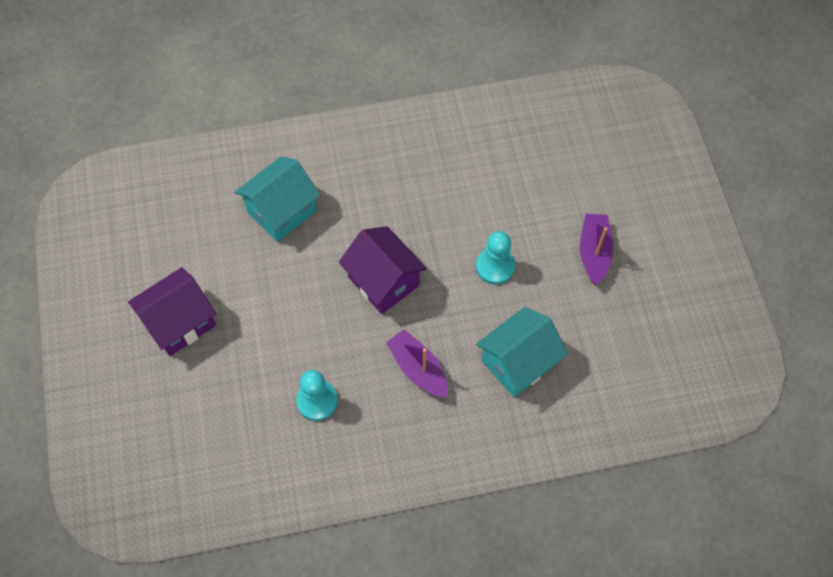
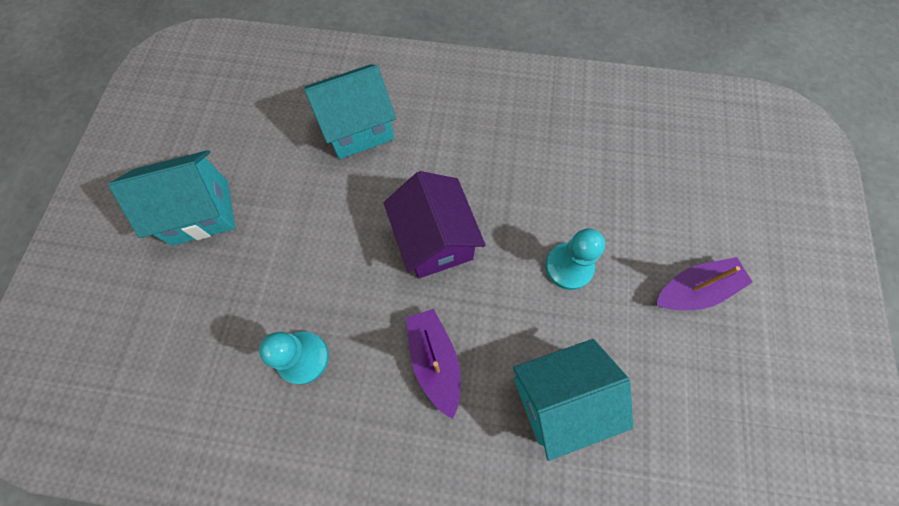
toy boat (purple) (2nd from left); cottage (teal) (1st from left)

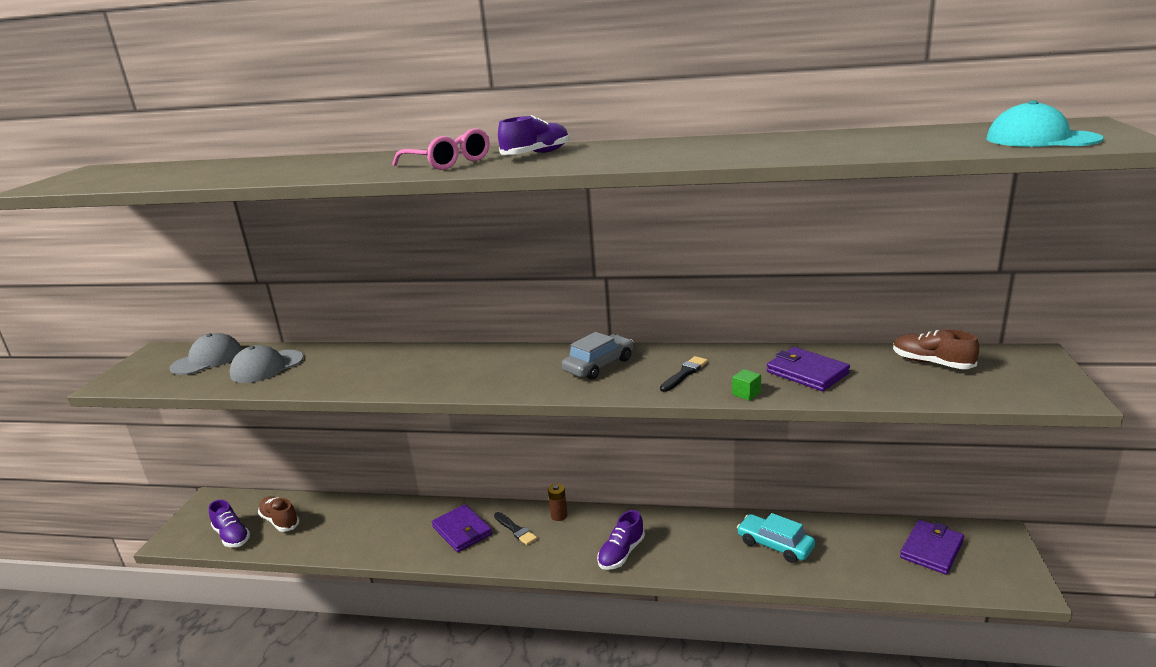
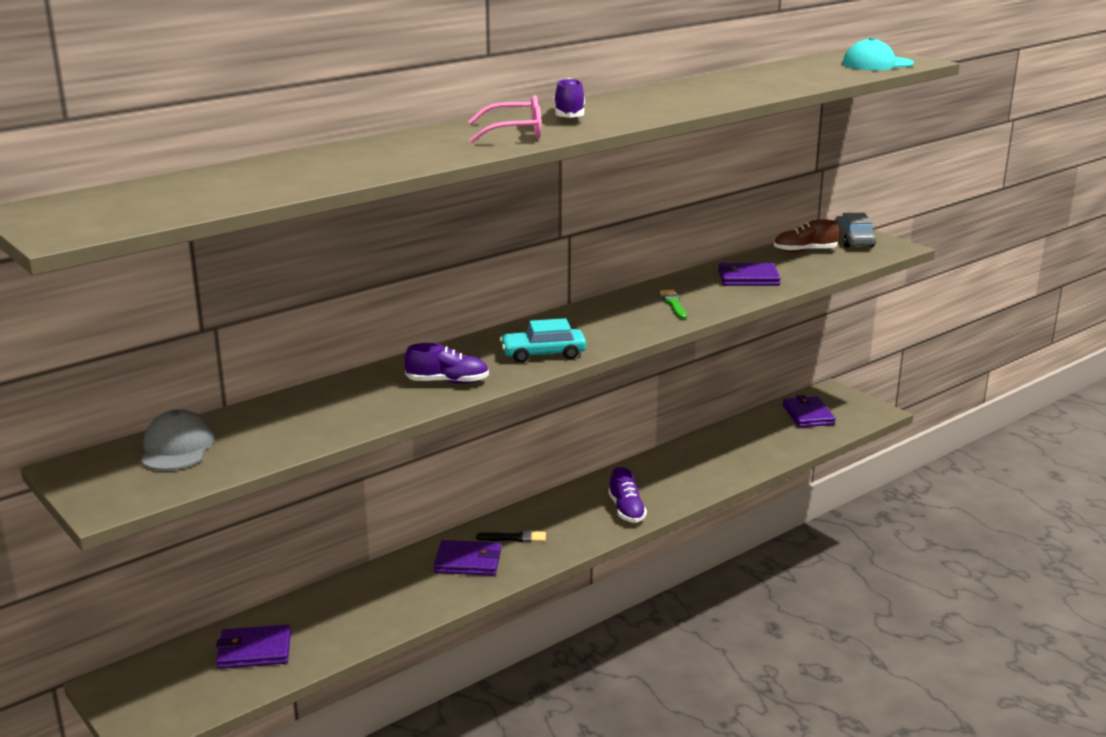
car (grey); baseball cap (grey) (2nd from left in the first image); paintbrush (green); cube (green); power cell (russet); billfold (purple) (1st from left); sneaker (purple) (1st from left); car (teal)

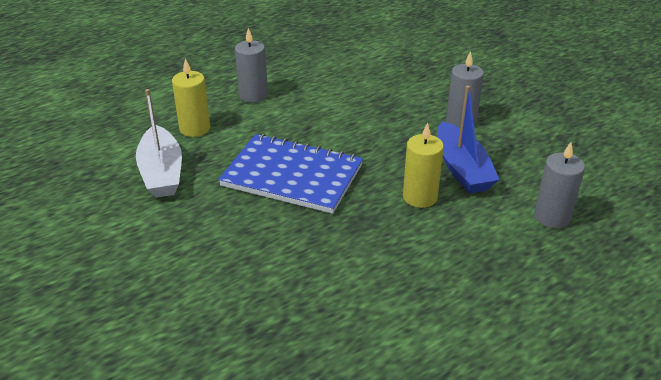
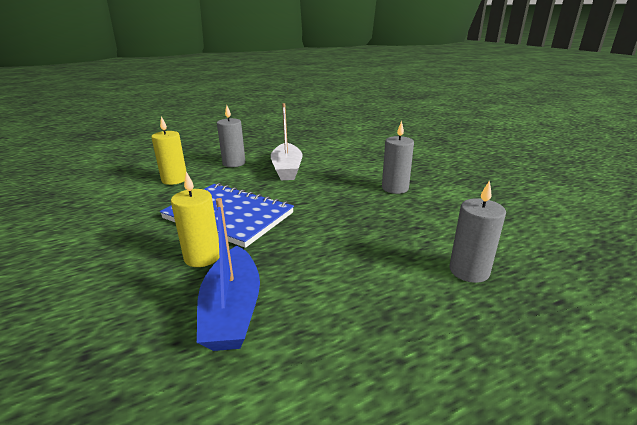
toy boat (blue); toy boat (pure white); pillar candle (bright yellow) (2nd from left)

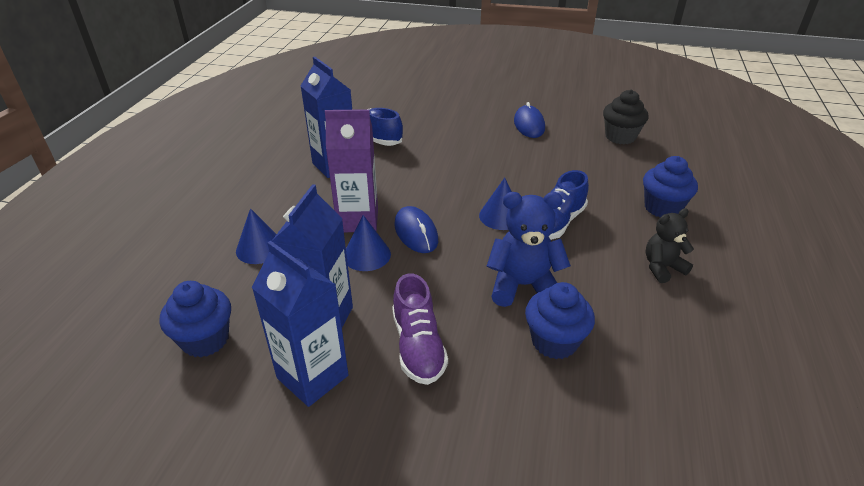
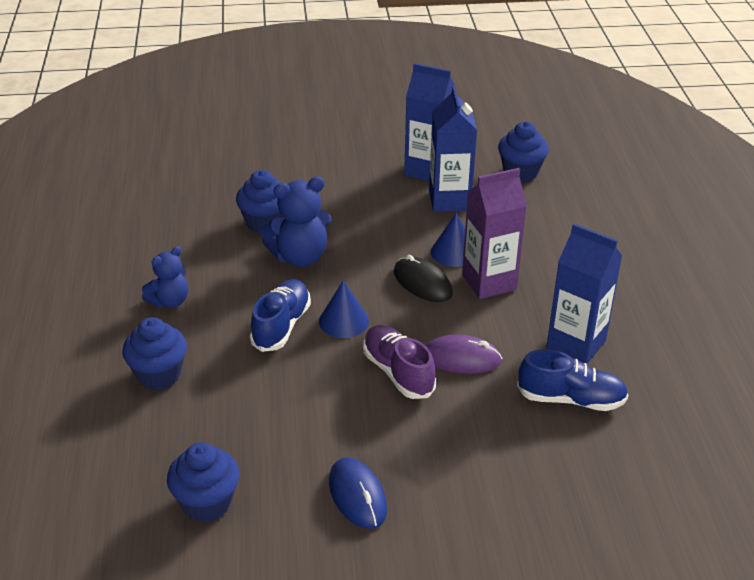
cupcake (blue) (2nd from left); PC mouse (black); cone (blue) (1st from left in the first image); teddy (blue) (1st from left); sneaker (purple); PC mouse (purple)

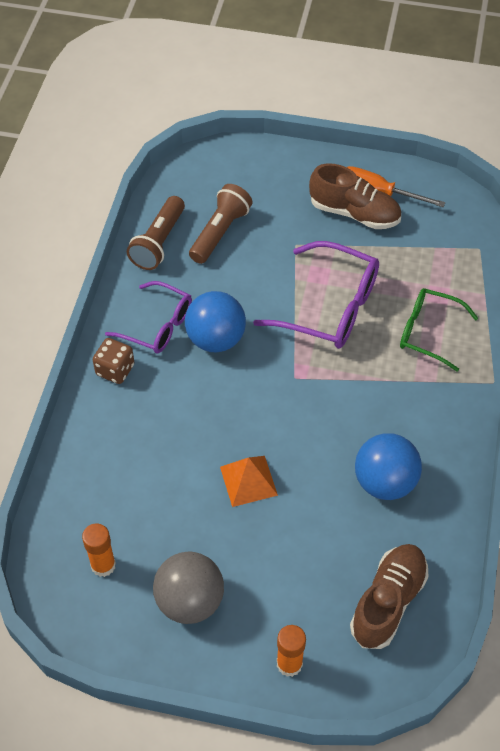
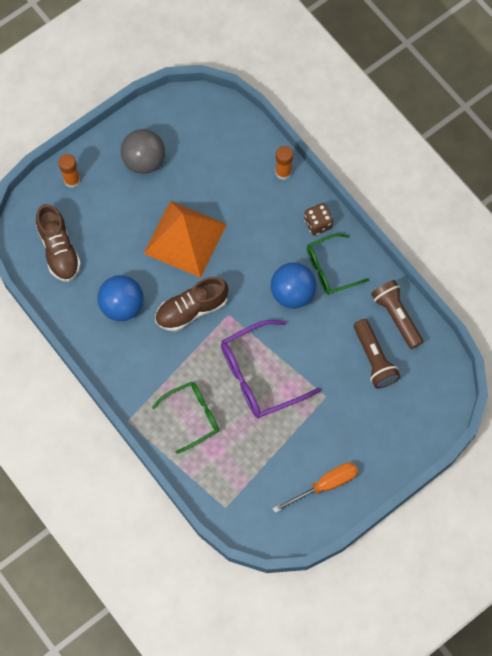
sneaker (russet) (2nd from left); eyeglasses (green) (2nd from left); pyramid shape (orange-coloured); glue (orange-coloured) (2nd from left)

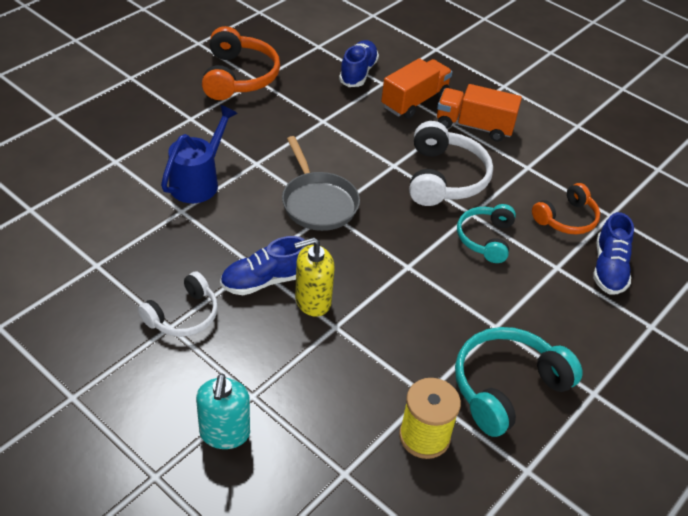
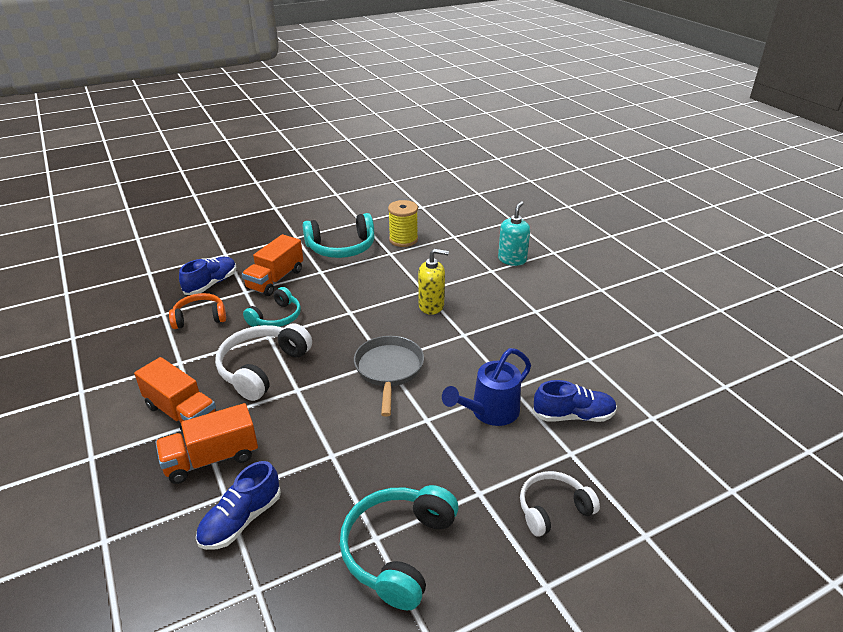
headset (teal) (3rd from left); sneaker (blue) (3rd from left); headset (pure white) (2nd from left); lorry (orange-coloured) (3rd from left)

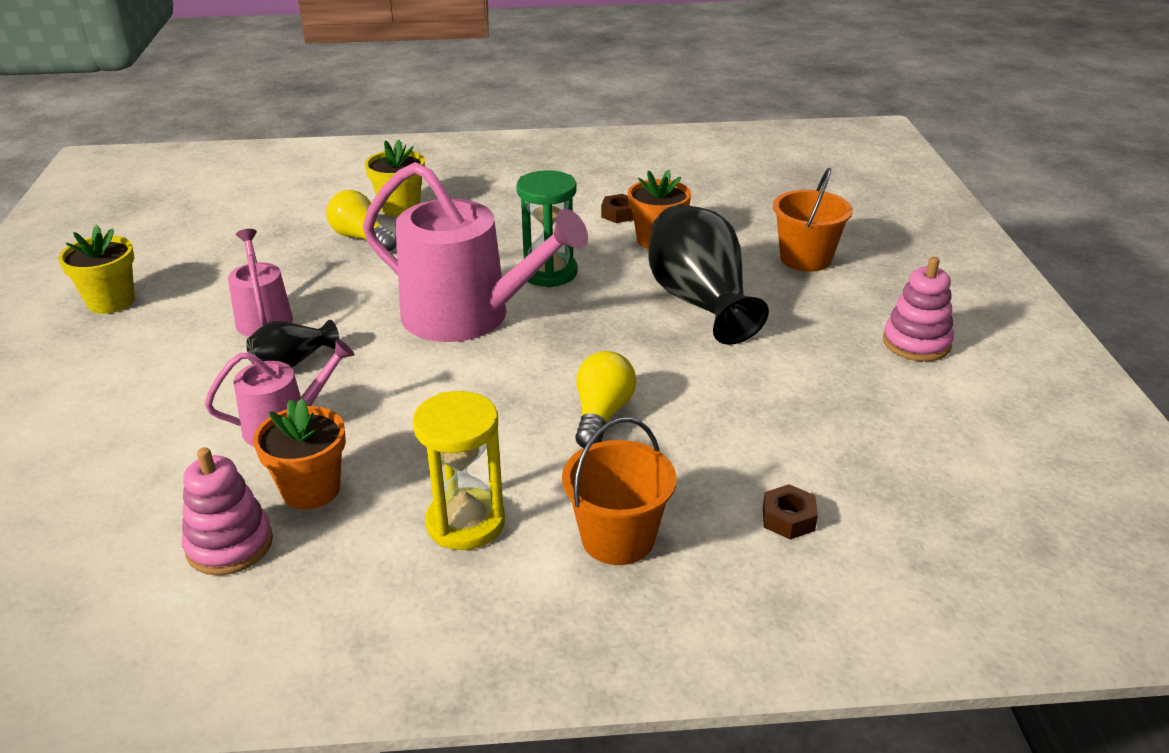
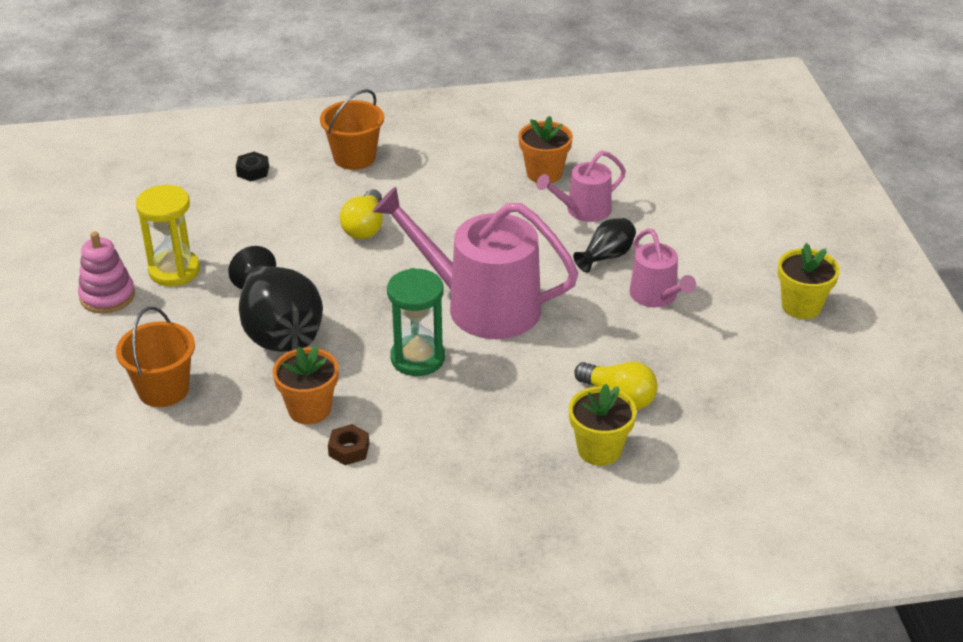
hourglass (bright yellow); ring stacker (rose-pink) (1st from left in the first image); hexagon nut (black)

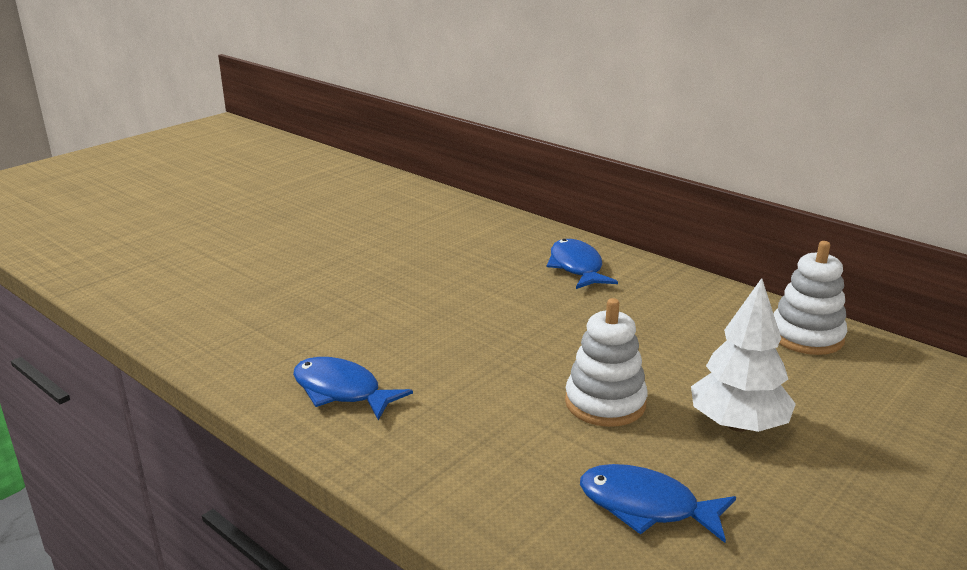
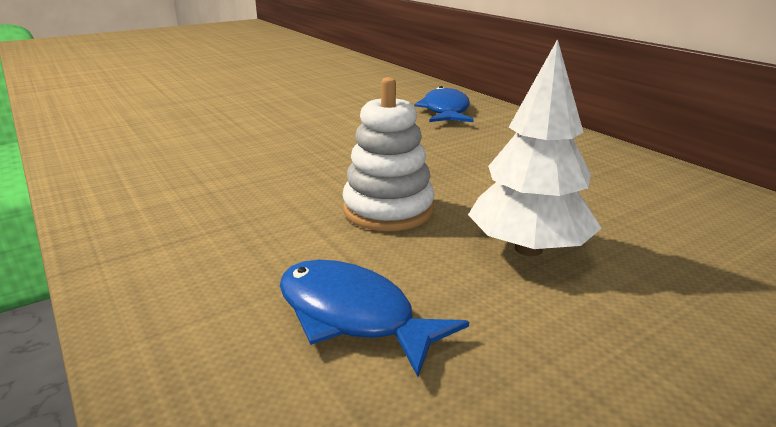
ring stacker (pure white) (2nd from left in the first image); fish (blue) (1st from left in the first image)

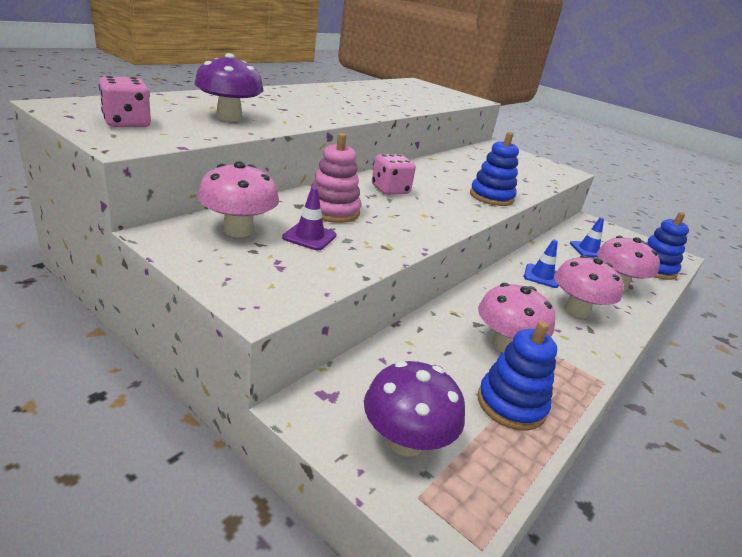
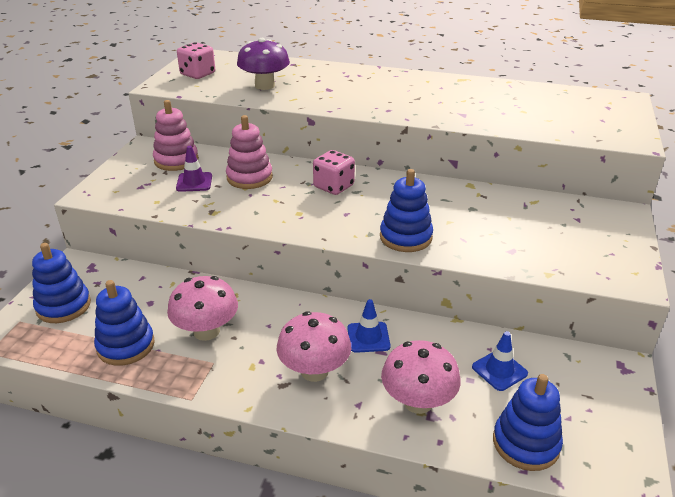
ring stacker (rose-pink) (1st from left); ring stacker (blue) (1st from left)

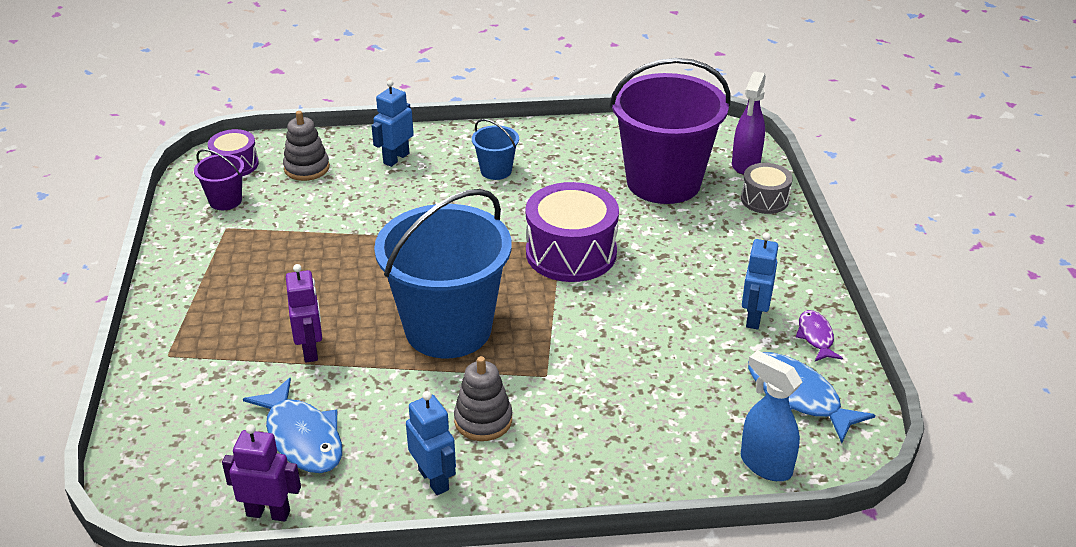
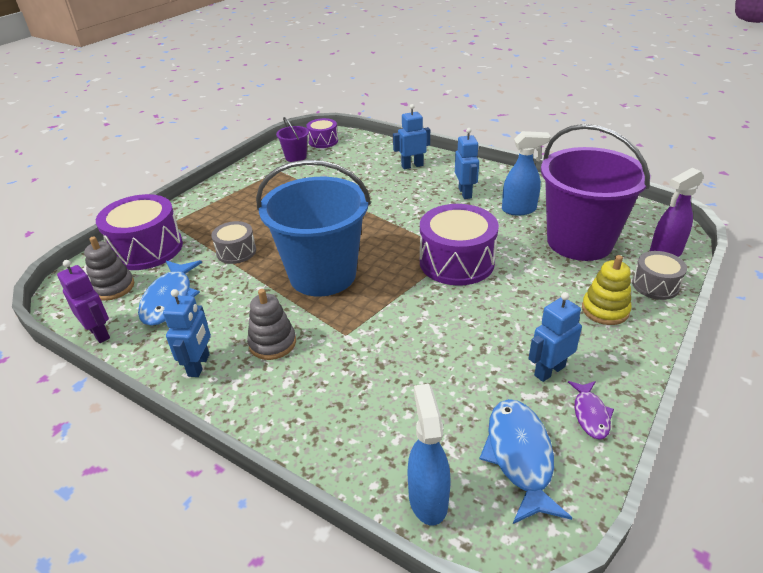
ring stacker (grey) (1st from left); robot figure (blue) (3rd from left); drum (grey) (1st from left); fish (purple); spray cleaner (blue) (2nd from left); drum (purple) (1st from left); ring stacker (bright yellow)

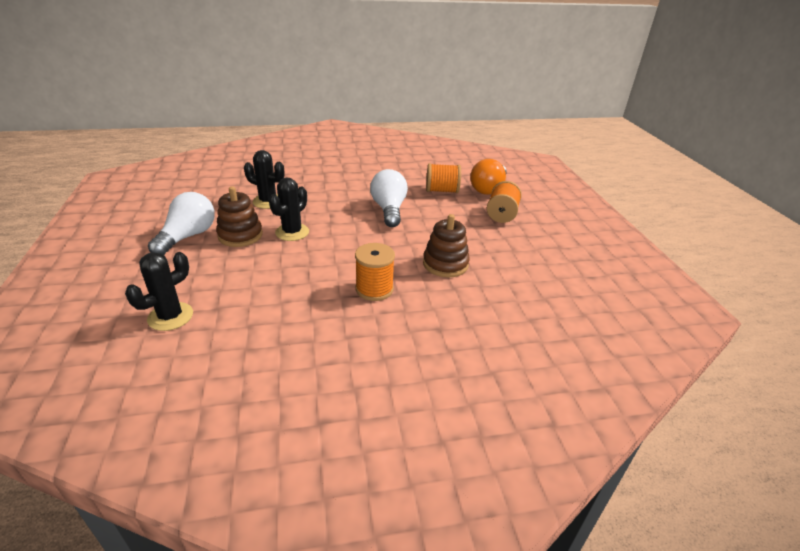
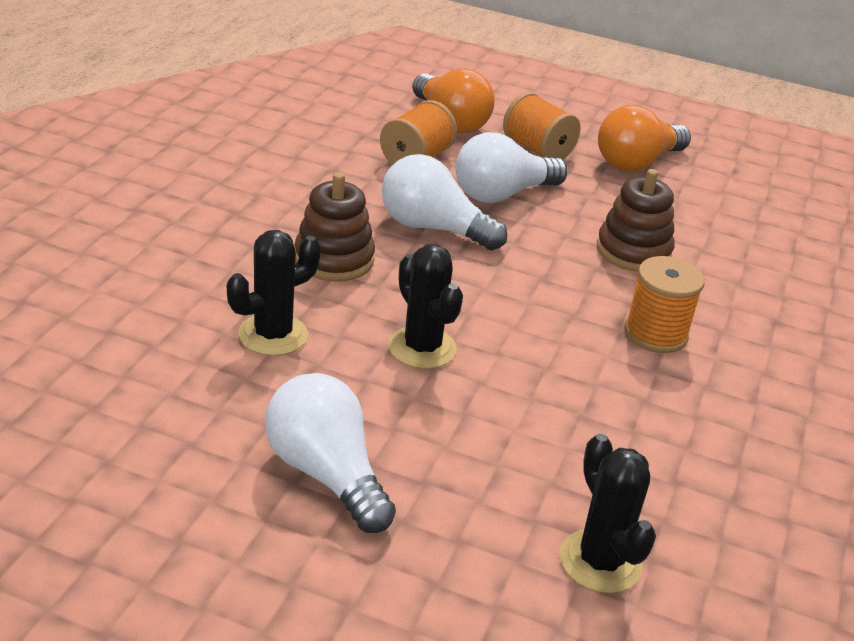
ring stacker (russet) (1st from left); bulb (orange-coloured) (2nd from left); bulb (pure white) (3rd from left)

